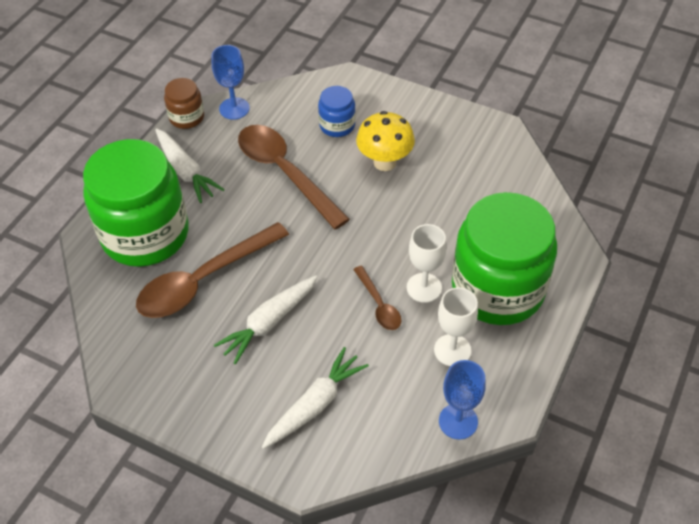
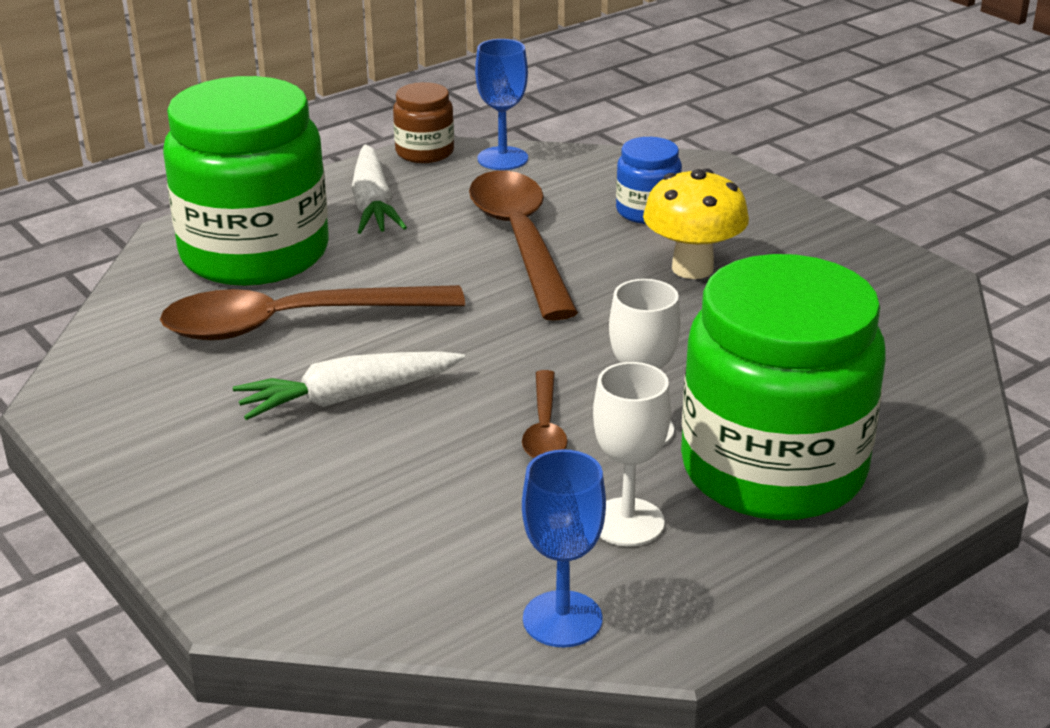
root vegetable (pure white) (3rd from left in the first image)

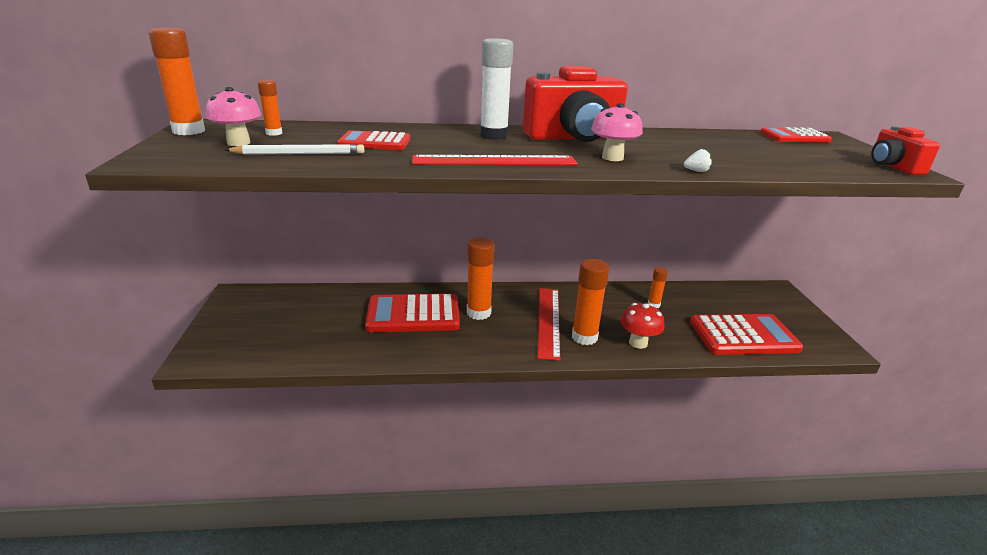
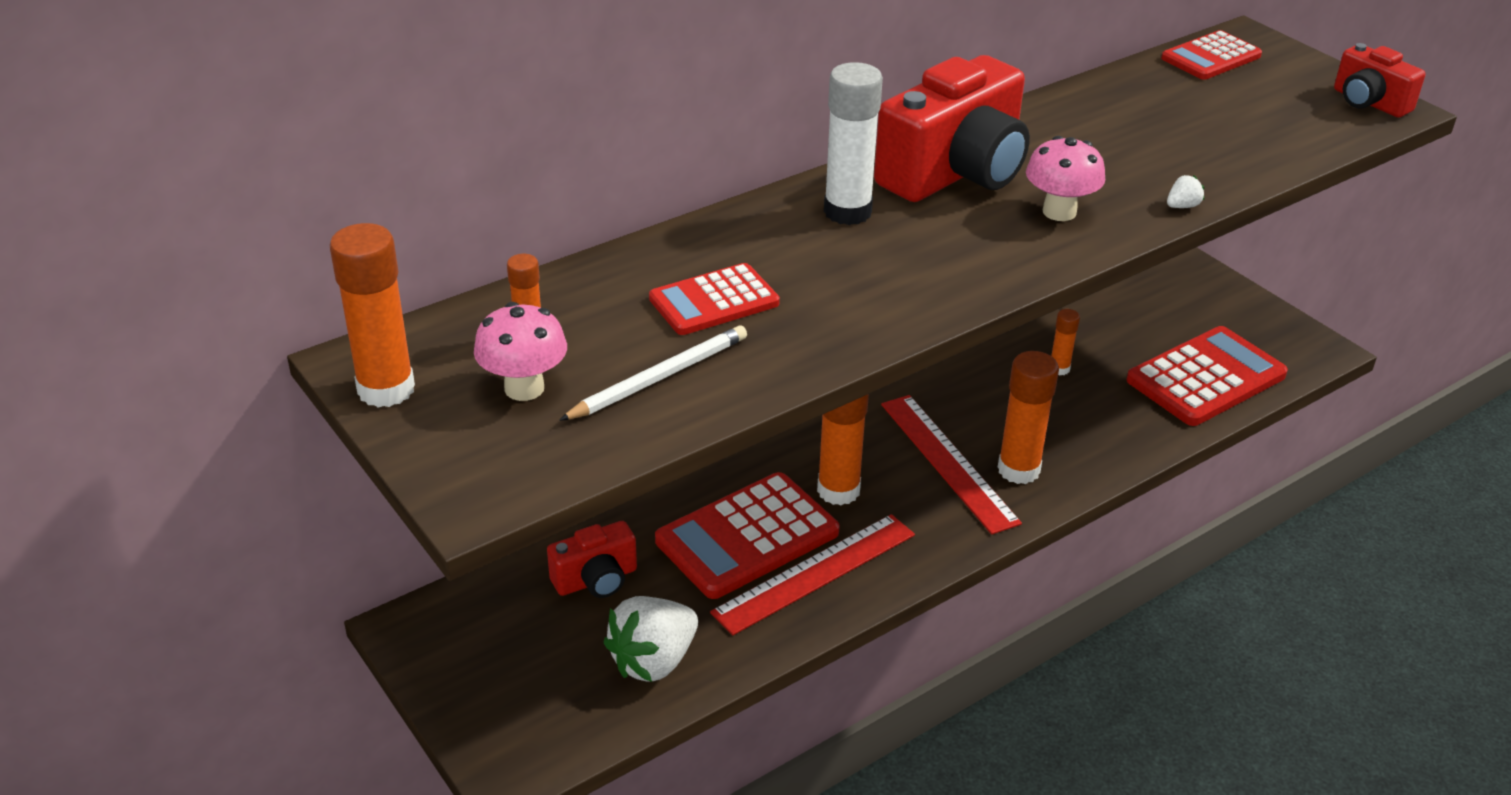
straightedge (red) (1st from left); mushroom (red); photo camera (red) (1st from left); strawberry (pure white) (1st from left)

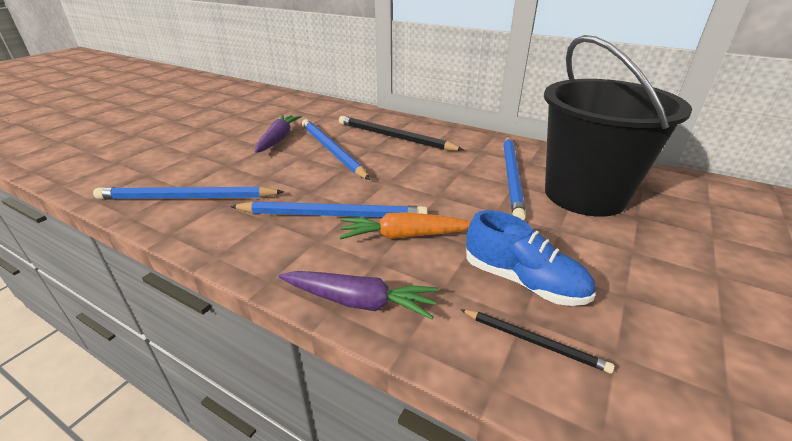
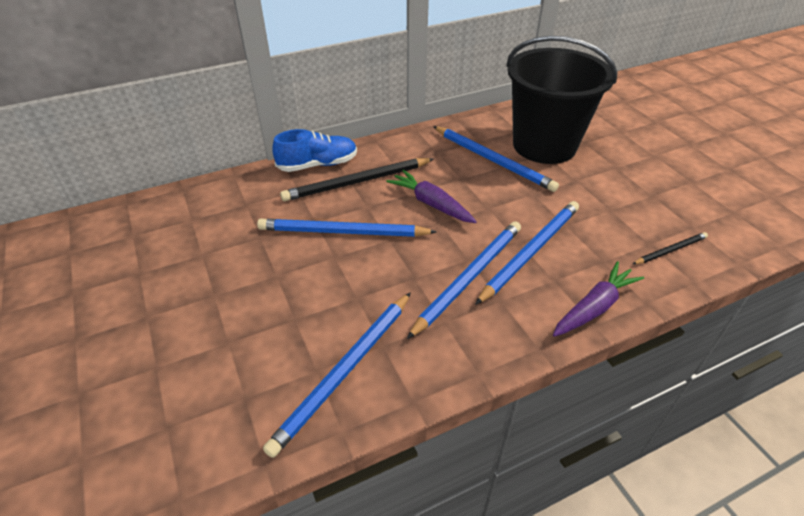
root vegetable (purple) (1st from left); sneaker (blue); lead pencil (blue) (5th from left)

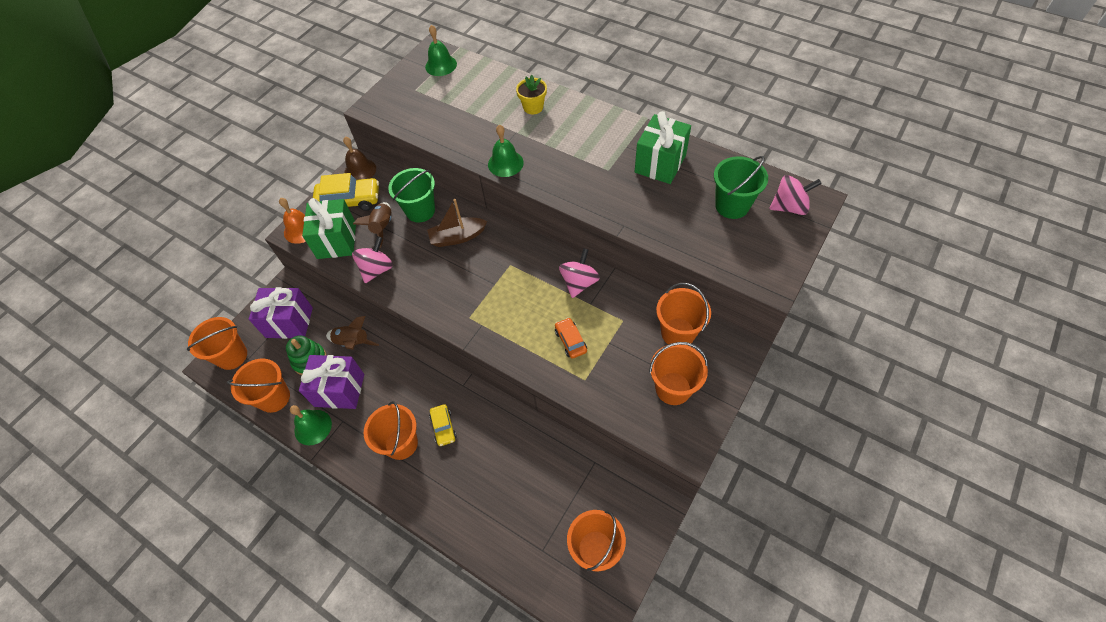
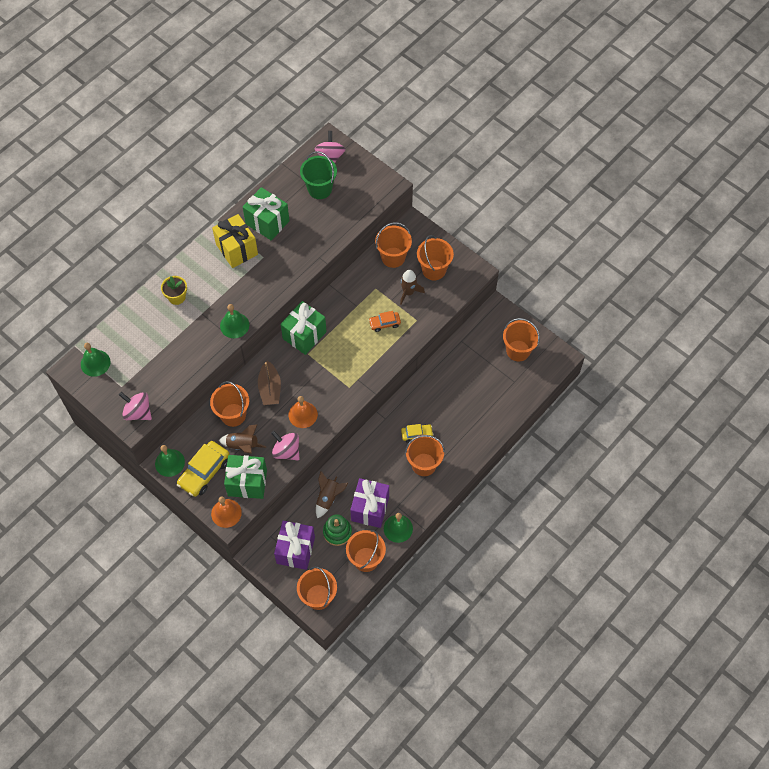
bell (green) (2nd from left); bucket (orange-coloured) (1st from left); car (bright yellow) (1st from left); spinning top (rose-pink) (1st from left); gift (bright yellow); toy rocket (russet) (3rd from left); gift (green) (3rd from left); bell (orange-coloured) (2nd from left)

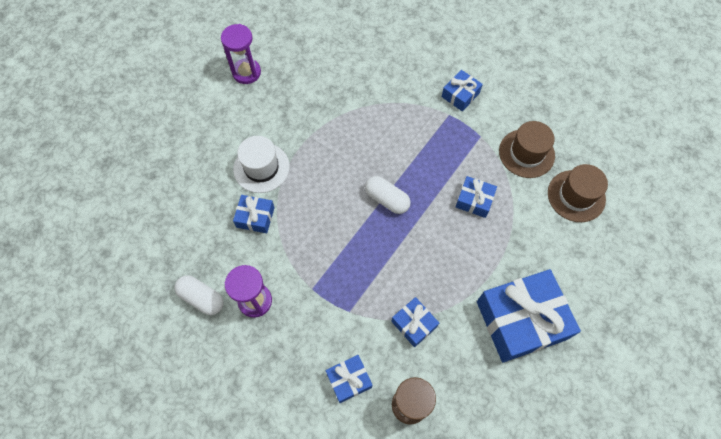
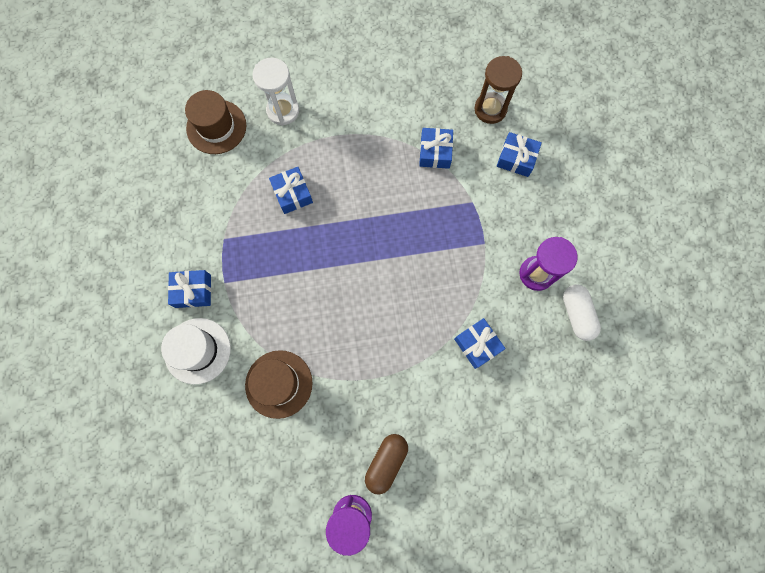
tall hat (russet) (2nd from left); tall hat (pure white); pill (pure white) (2nd from left in the first image); gift (blue) (6th from left in the first image); hourglass (pure white); pill (russet)

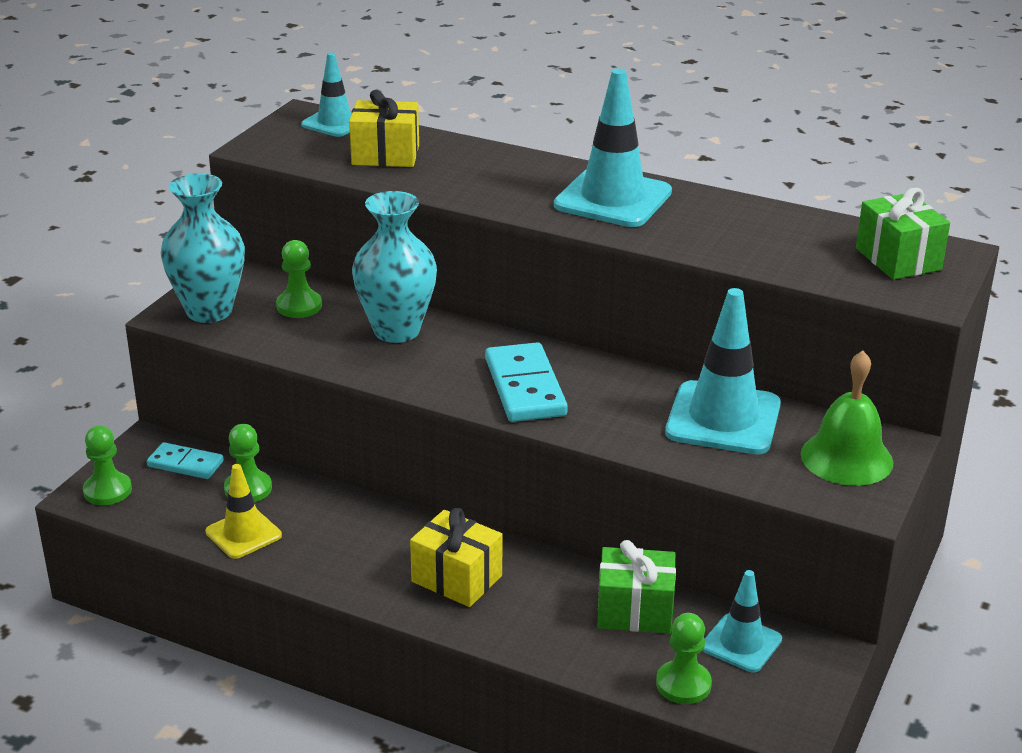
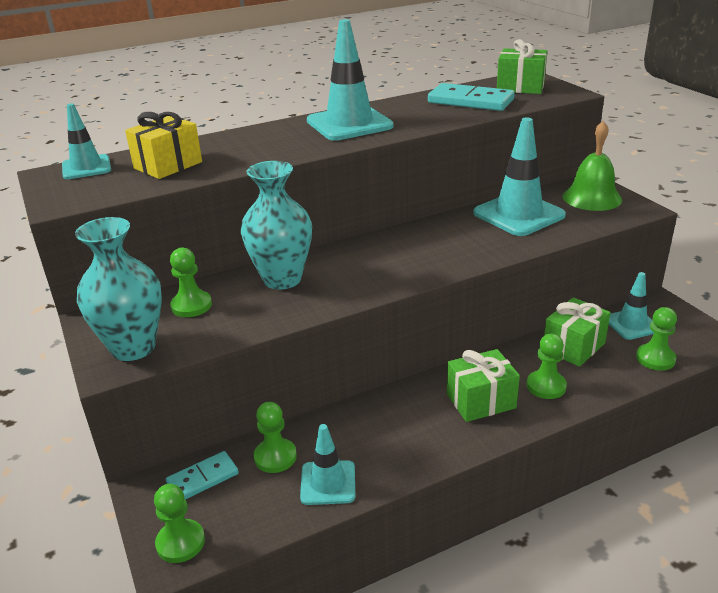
domino tile (teal) (2nd from left); road cone (teal) (2nd from left); gift (green) (1st from left); game pawn (green) (4th from left)

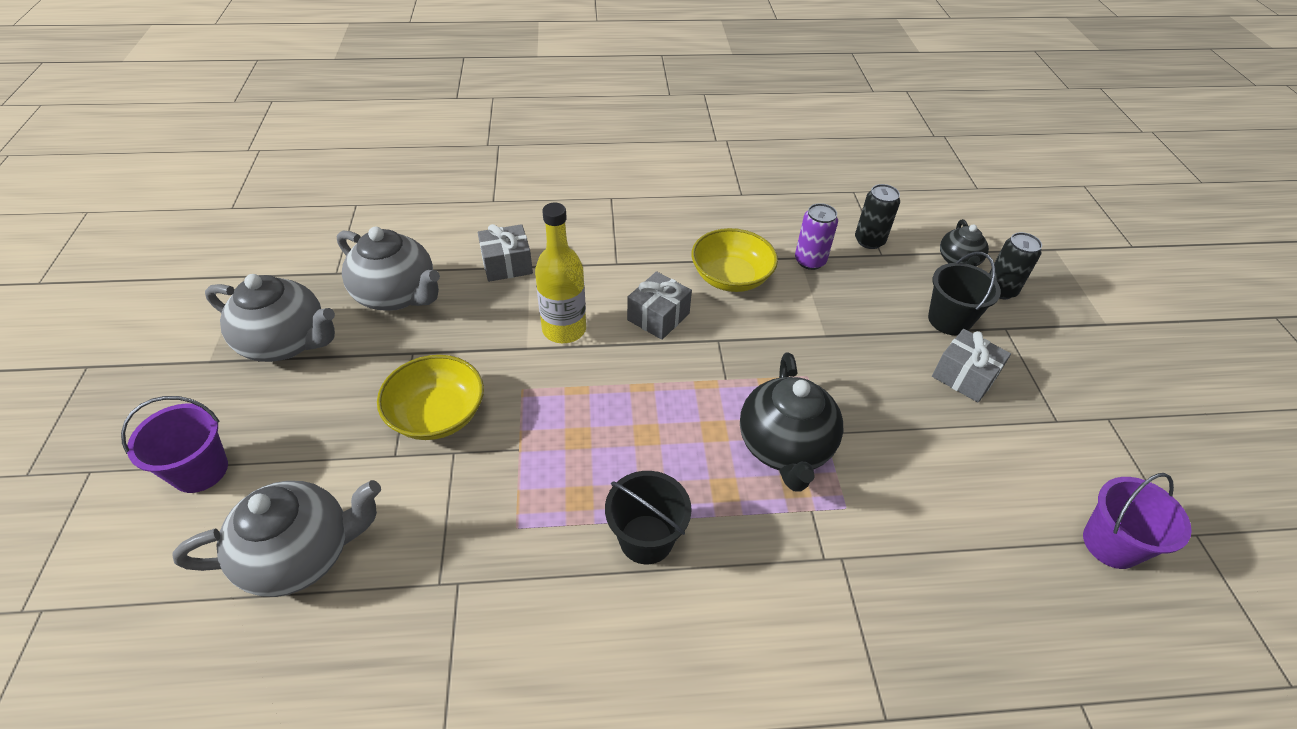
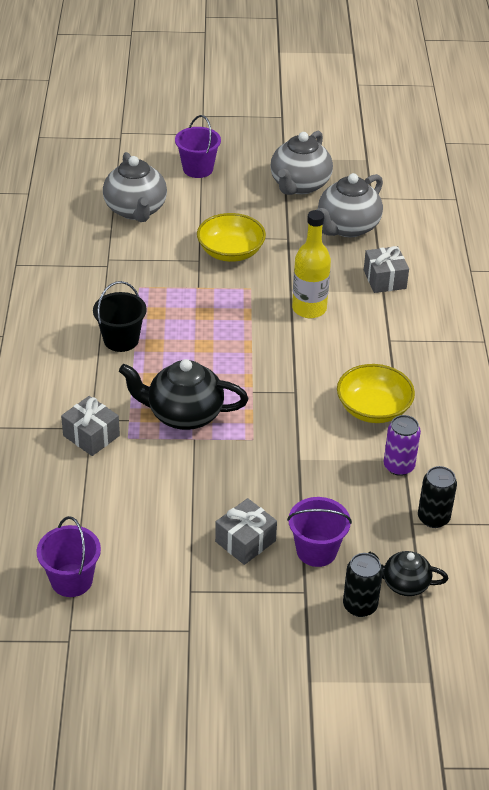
bucket (purple) (3rd from left); gift (grey) (1st from left)

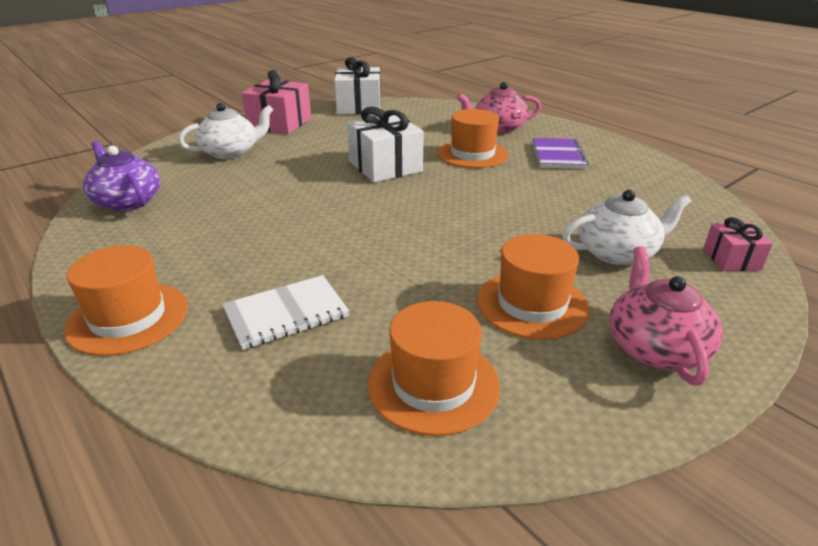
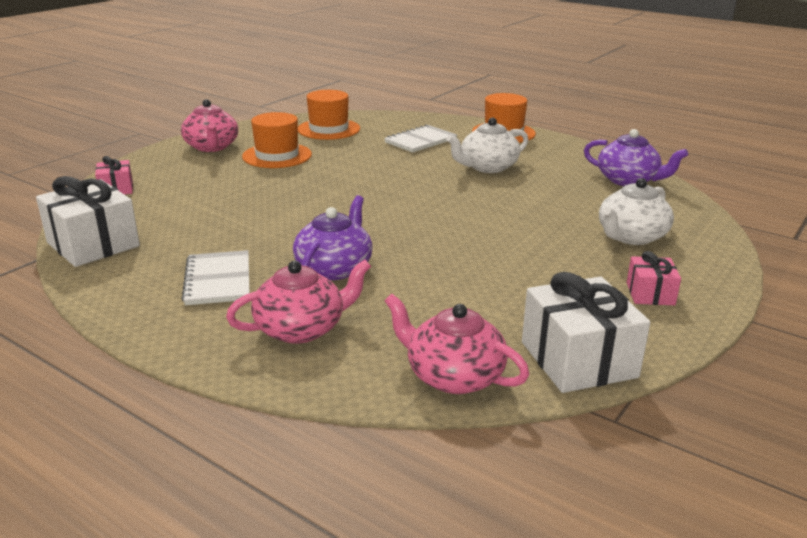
gift (rose-pink) (2nd from left); gift (pure white) (1st from left); china teapot (purple) (1st from left); notebook (pure white) (1st from left); china teapot (pure white) (1st from left); china teapot (rose-pink) (3rd from left)

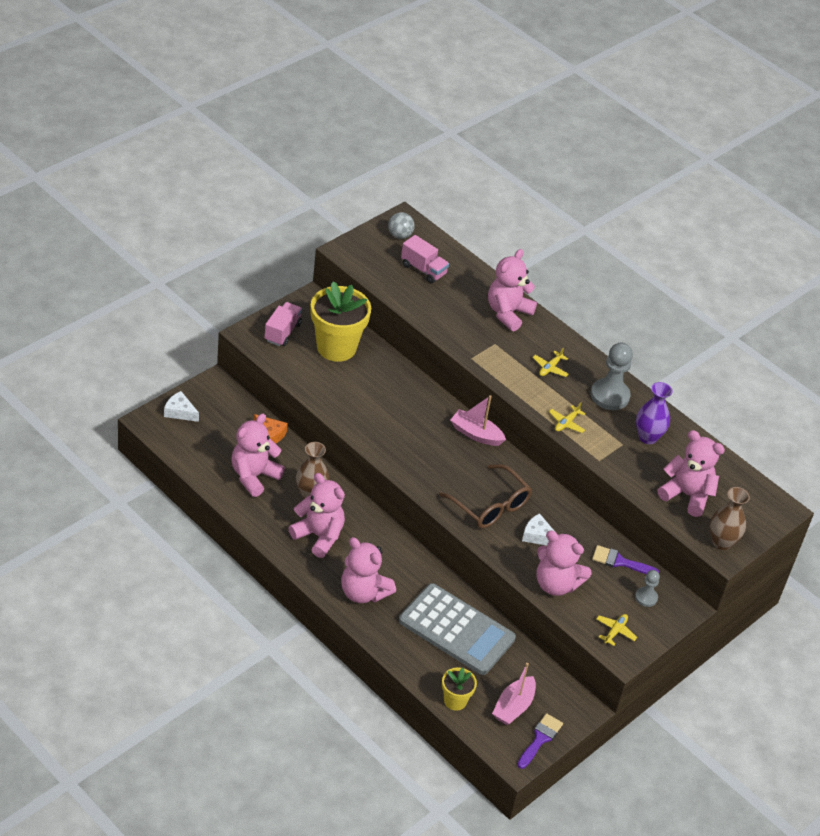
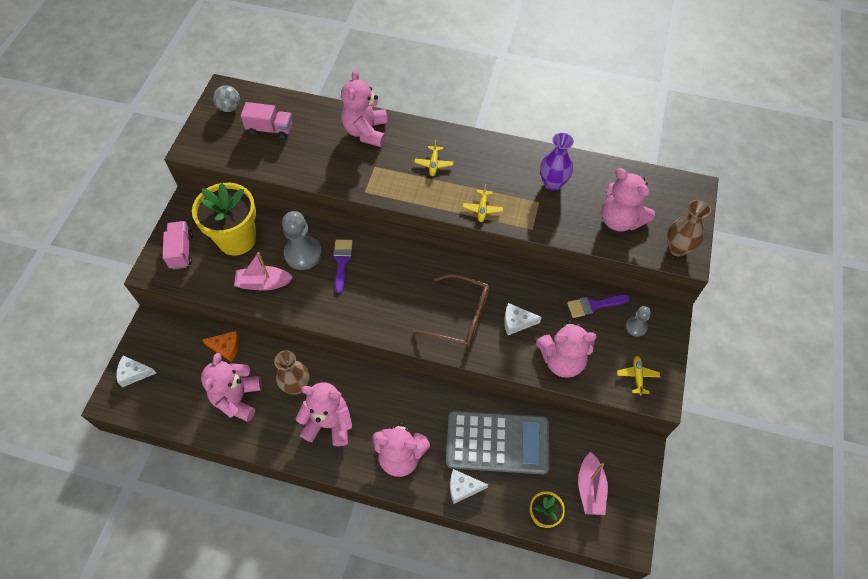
game pawn (grey) (1st from left); toy boat (rose-pink) (1st from left); teddy (rose-pink) (6th from left); paintbrush (purple) (1st from left); piece of cheese (pure white) (2nd from left)

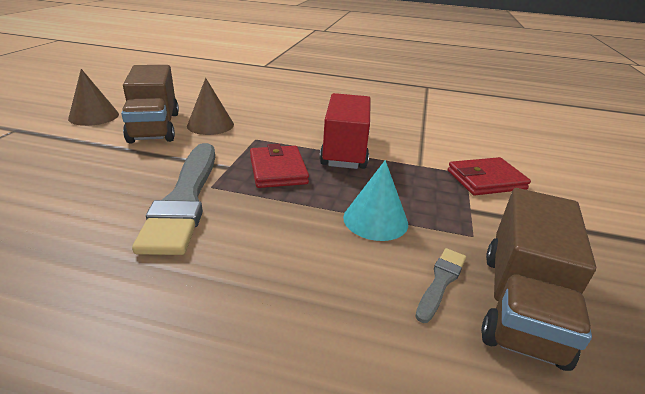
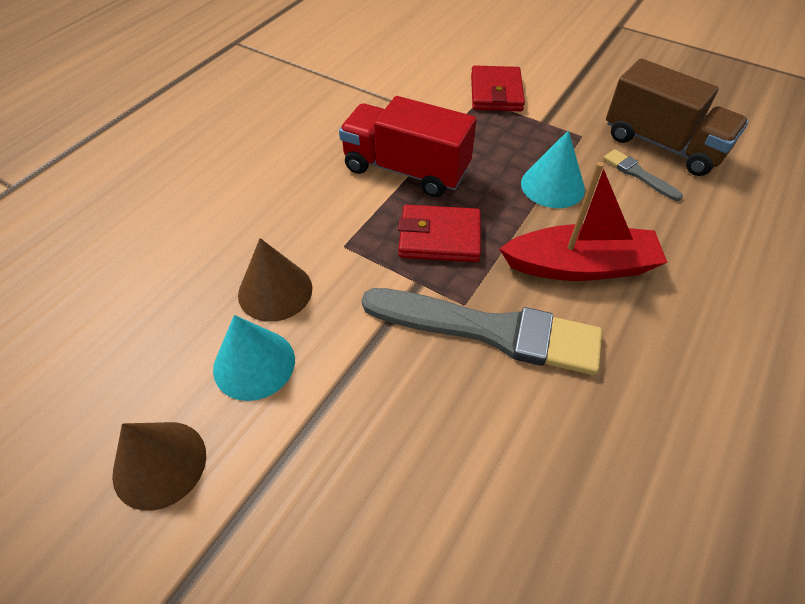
cone (teal) (1st from left); toy boat (red)

